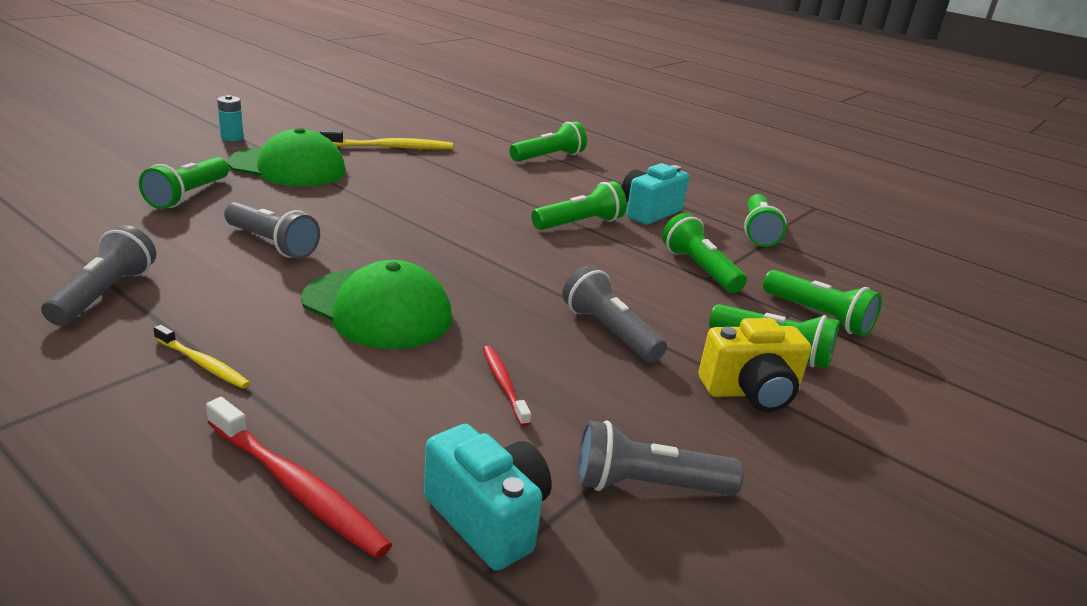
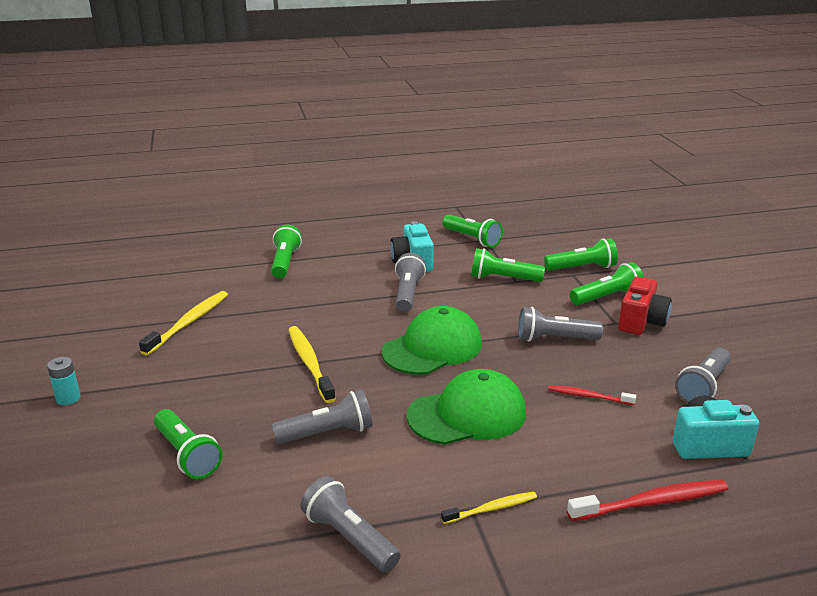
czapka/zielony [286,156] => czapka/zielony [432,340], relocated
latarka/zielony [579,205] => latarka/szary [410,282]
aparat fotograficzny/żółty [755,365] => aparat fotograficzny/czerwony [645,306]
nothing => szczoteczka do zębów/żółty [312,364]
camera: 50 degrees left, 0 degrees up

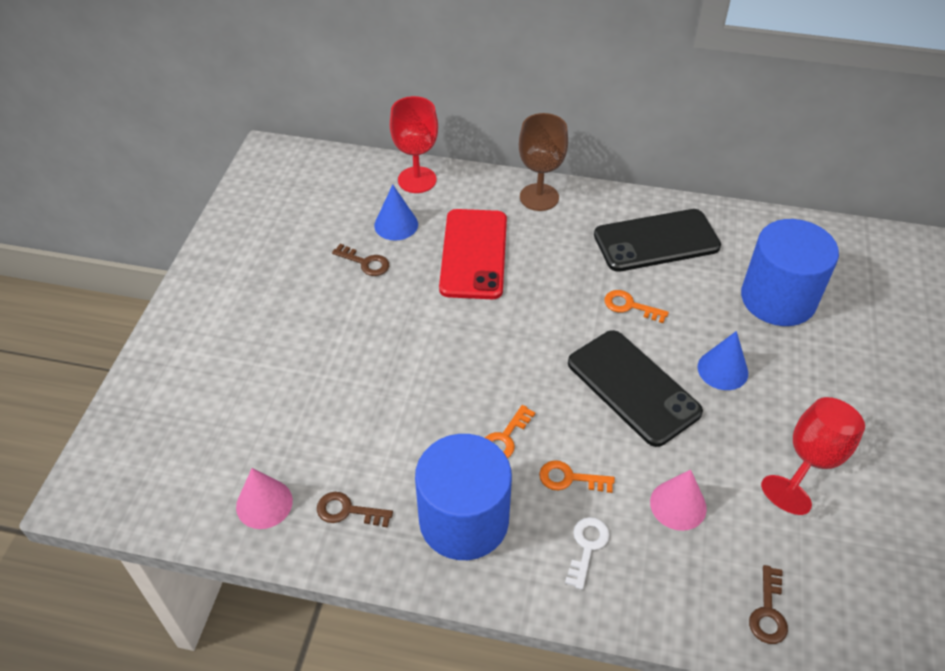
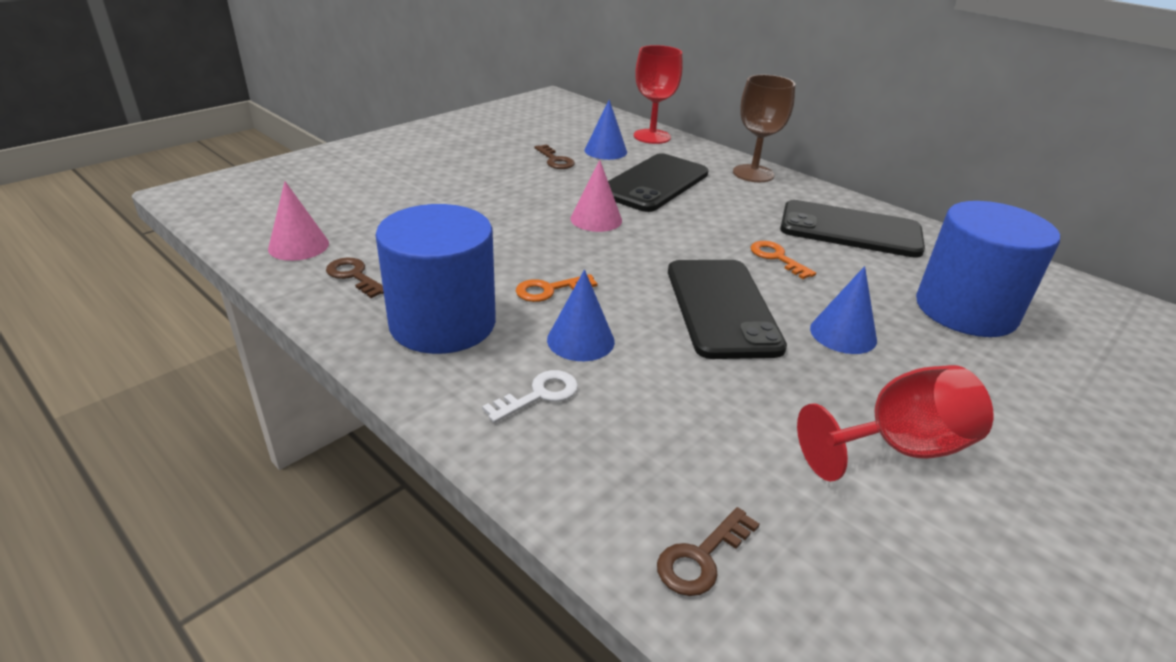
telefon/czerwony [473,254] => telefon/czarny [658,182]
klucz/pomarańczowy [577,476] => stożek/niebieski [581,315]
stożek/różowy [678,500] => stożek/różowy [596,196], relocated
camera: 30 degrees right, 15 degrees down

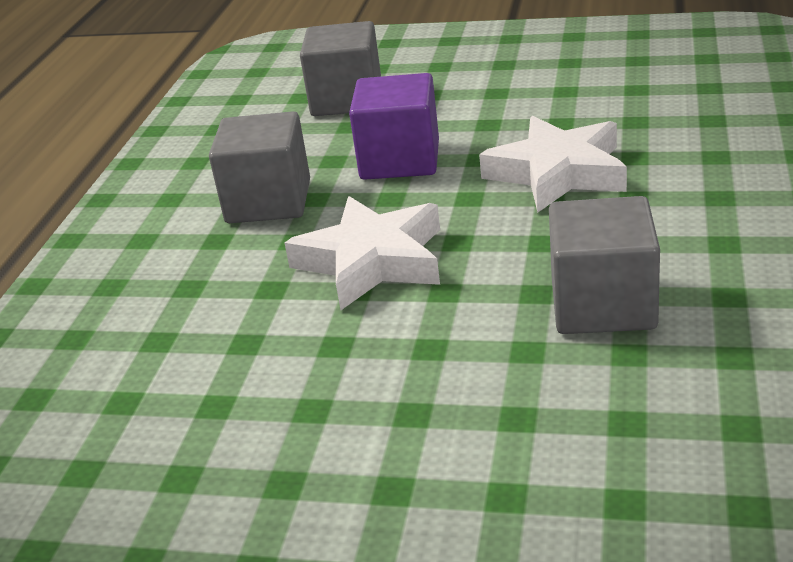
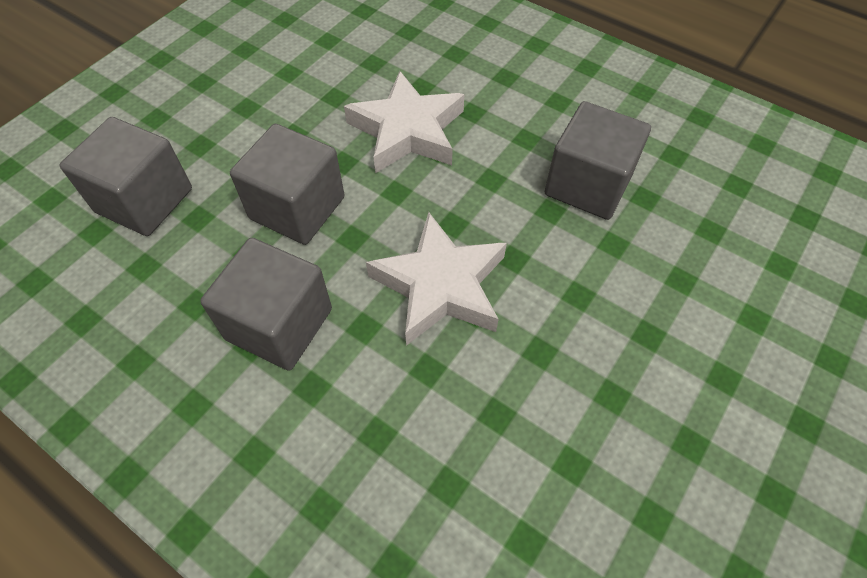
sześcian/fioletowy [394,126] => sześcian/szary [287,184]
camera: 70 degrees left, 25 degrees up

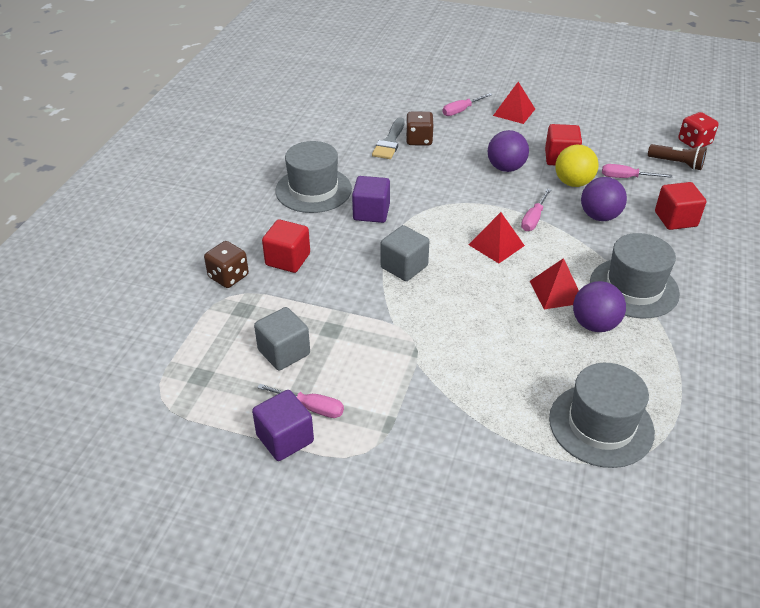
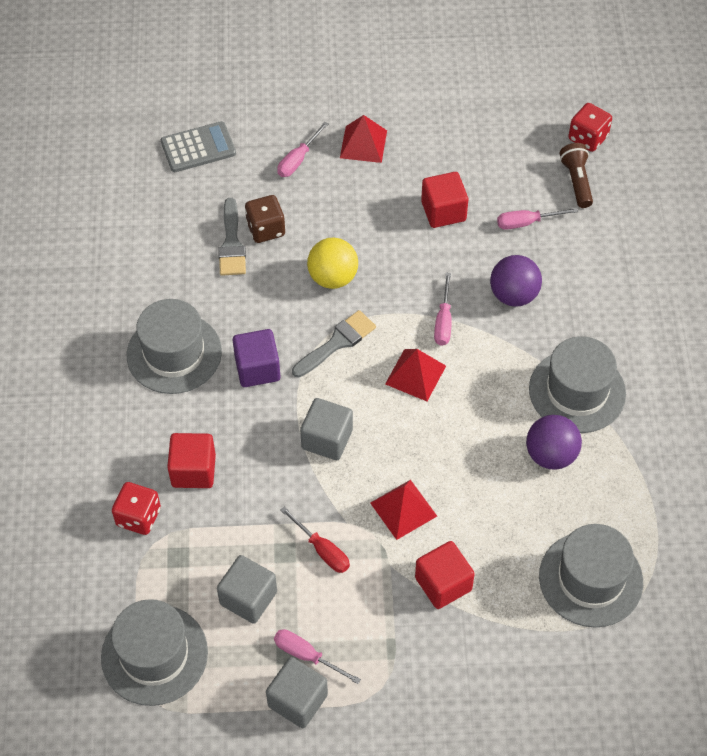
piłka/fioletowy [508,151] => nothing
latarka/brązowy [677,157] => latarka/brązowy [576,175], 105 degrees counterclockwise
piłka/żółty [576,166] => piłka/żółty [332,263], relocated
sześcian/czerwony [680,206] => sześcian/czerwony [445,575], relocated
kostka do gry/brązowy [226,264] => kostka do gry/czerwony [136,508]
piramida/czerwony [554,283] => piramida/czerwony [403,510], relocated
śrubokręt/różowy [300,401] => śrubokręt/różowy [317,656], 150 degrees counterclockwise
sześcian/fioletowy [283,425] => sześcian/szary [297,692]
nothing => kalkulator/szary [198,146]
nothing => pędzel/szary [334,344]
nothing => śrubokręt/czerwony [315,539]
nothing => kapelusz/szary [154,652]
camera: 20 degrees left, 15 degrees up

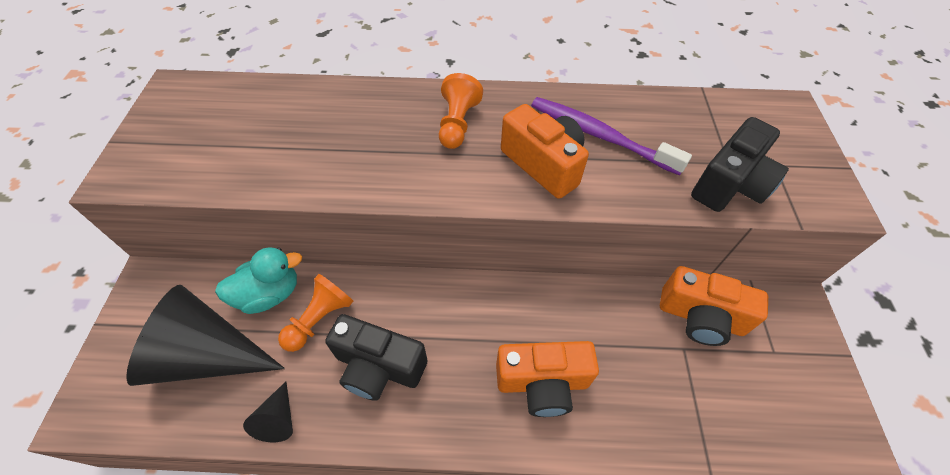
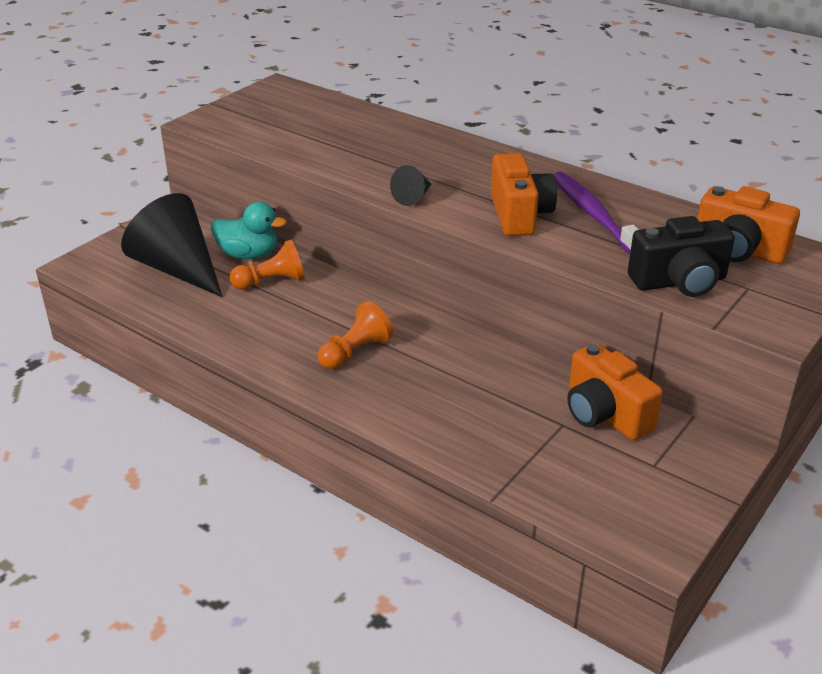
pionek/pomarańczowy [461,111] => pionek/pomarańczowy [355,335], relocated
aparat fotograficzny/czarny [376,357] => nothing
aparat fotograficzny/pomarańczowy [547,379] => aparat fotograficzny/pomarańczowy [748,225], relocated
stożek/czarny [268,412] => stożek/czarny [410,185], relocated
camera: 35 degrees right, 20 degrees down

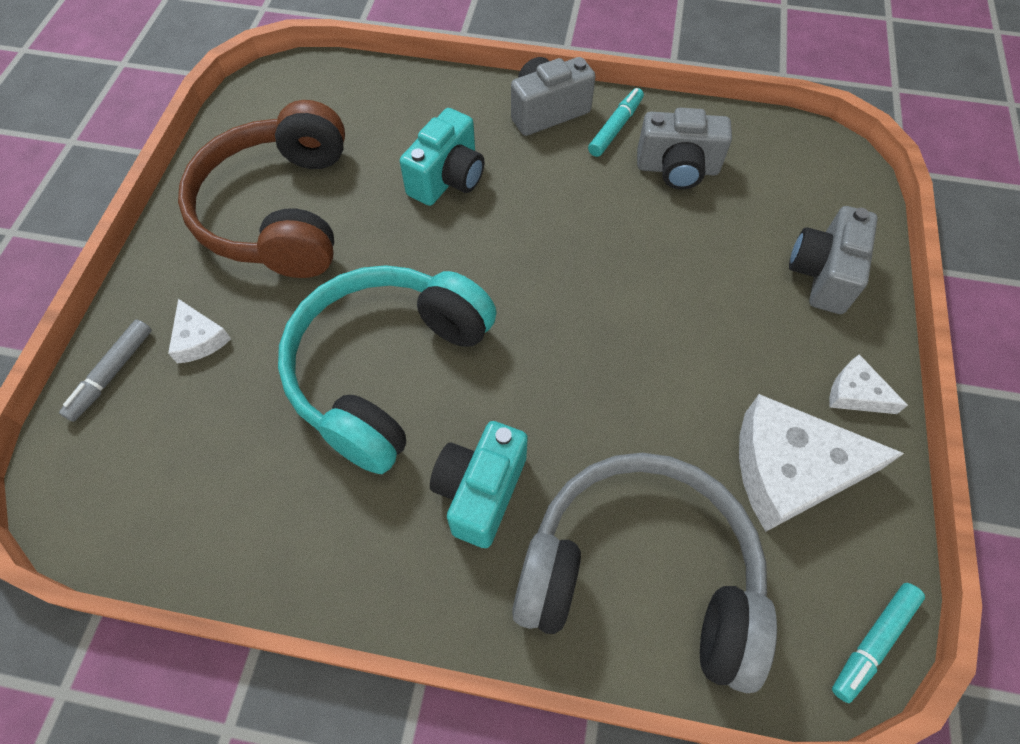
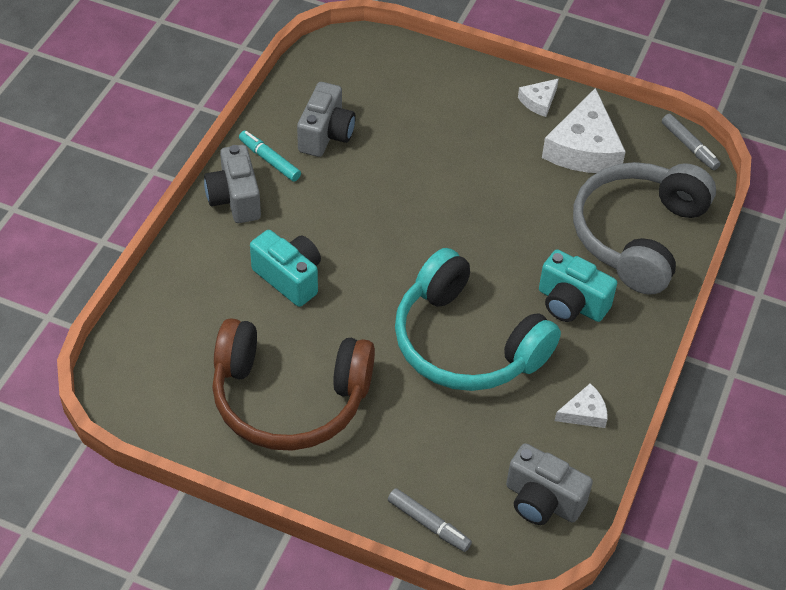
aparat fotograficzny/szary [833,260] => aparat fotograficzny/szary [549,484], relocated
ser/biały [199,331] => ser/biały [581,405], relocated
flamaster/turkusowy [878,643] => flamaster/szary [691,142]
camera: 80 degrees left, 10 degrees down

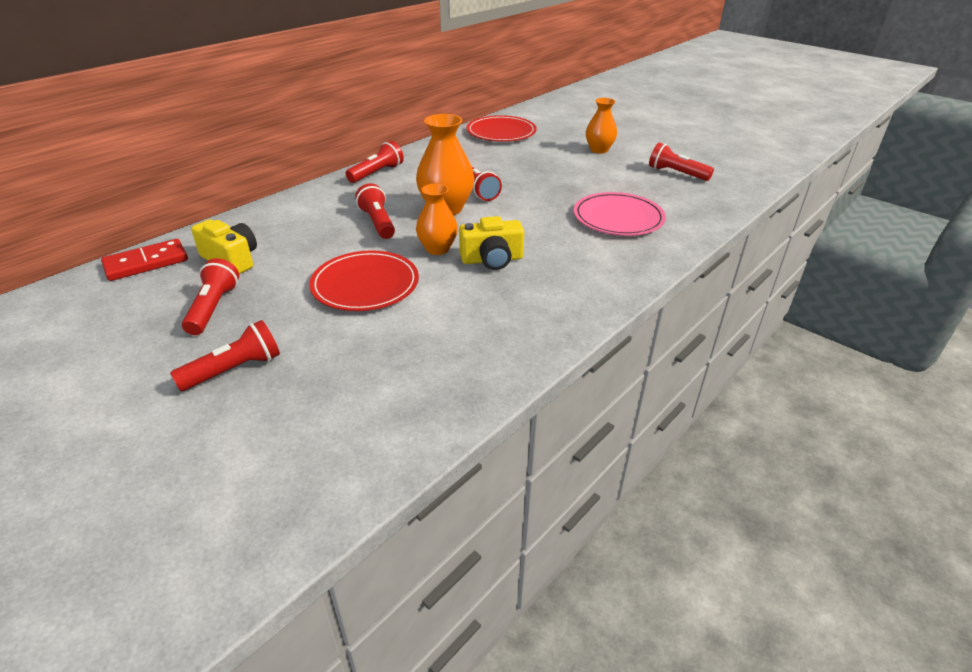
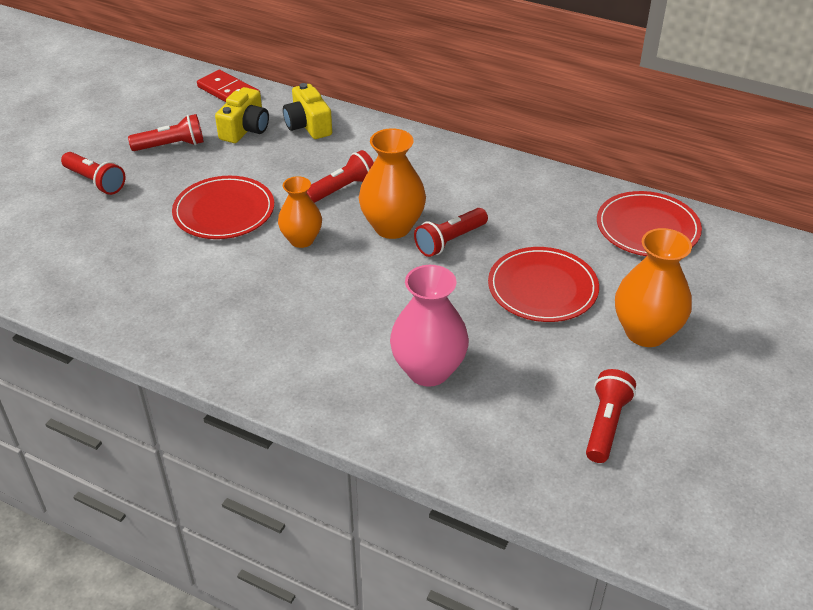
wazon/pomarańczowy [601,126] => wazon/pomarańczowy [653,287], x1.53
latarka/czerwony [375,162] => nothing
talerz/różowy [620,214] => wazon/różowy [429,326]
aparat fotograficzny/żółty [491,243] => aparat fotograficzny/żółty [307,111], relocated
nothing => talerz/czerwony [543,284]
camera: 75 degrees right, 5 degrees up

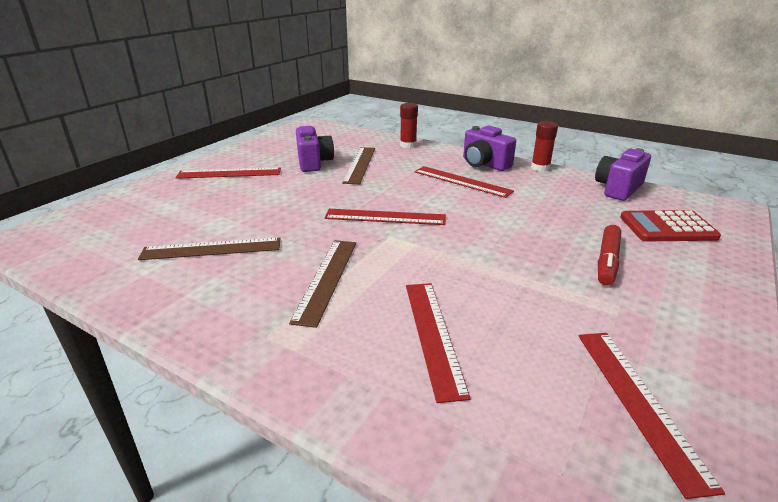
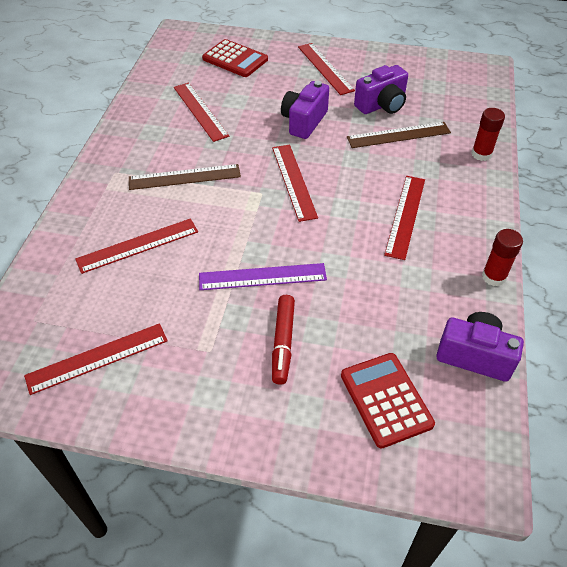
aparat fotograficzny/fioletowy [489,148] => aparat fotograficzny/fioletowy [305,110], relocated
flamaster/czerwony [609,255] => flamaster/czerwony [283,340], 90 degrees counterclockwise
linijka/brązowy [209,248] => linijka/czerwony [201,112]
nothing => kalkulator/czerwony [235,58]
nothing => linijka/fioletowy [263,276]
camera: 70 degrees right, 20 degrees up

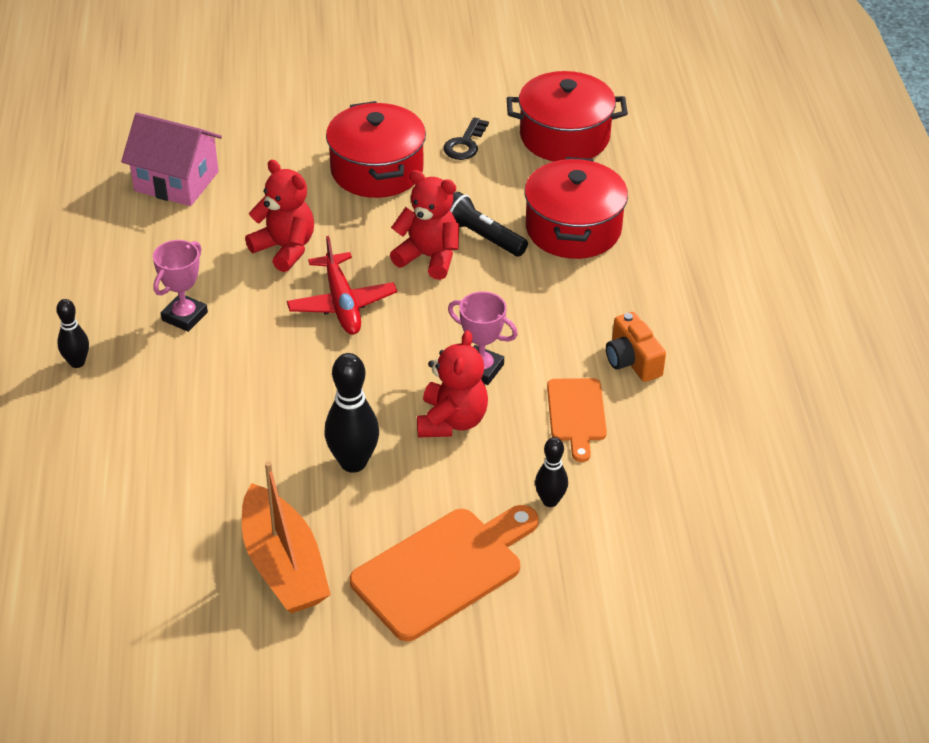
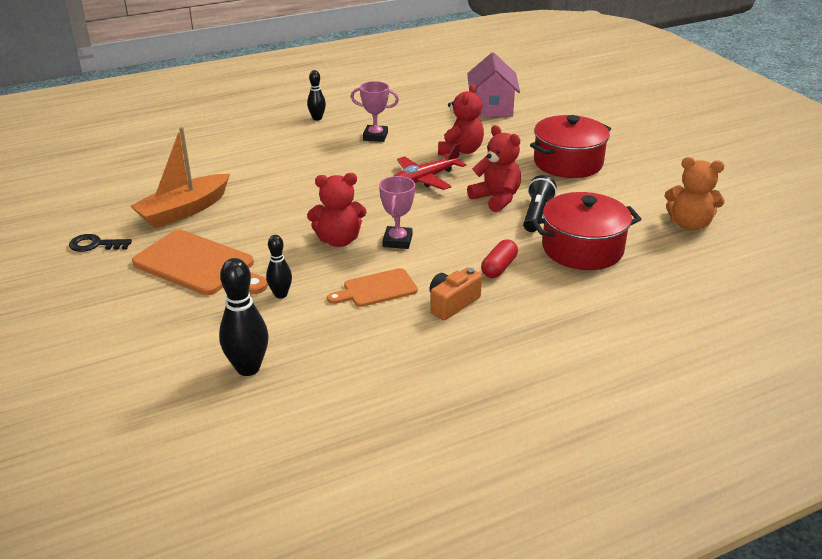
garnek/czerwony [567,116] => miś/pomarańczowy [695,193]
klucz/czarny [466,138] => klucz/czarny [100,243], relocated
miś/czerwony [424,225] => miś/czerwony [494,168], 45 degrees counterclockwise
kręgiel/czarny [351,413] => kręgiel/czarny [243,317], relocated
nothing => kapsułka/czerwony [499,258]
camera: 70 degrees right, 10 degrees down

